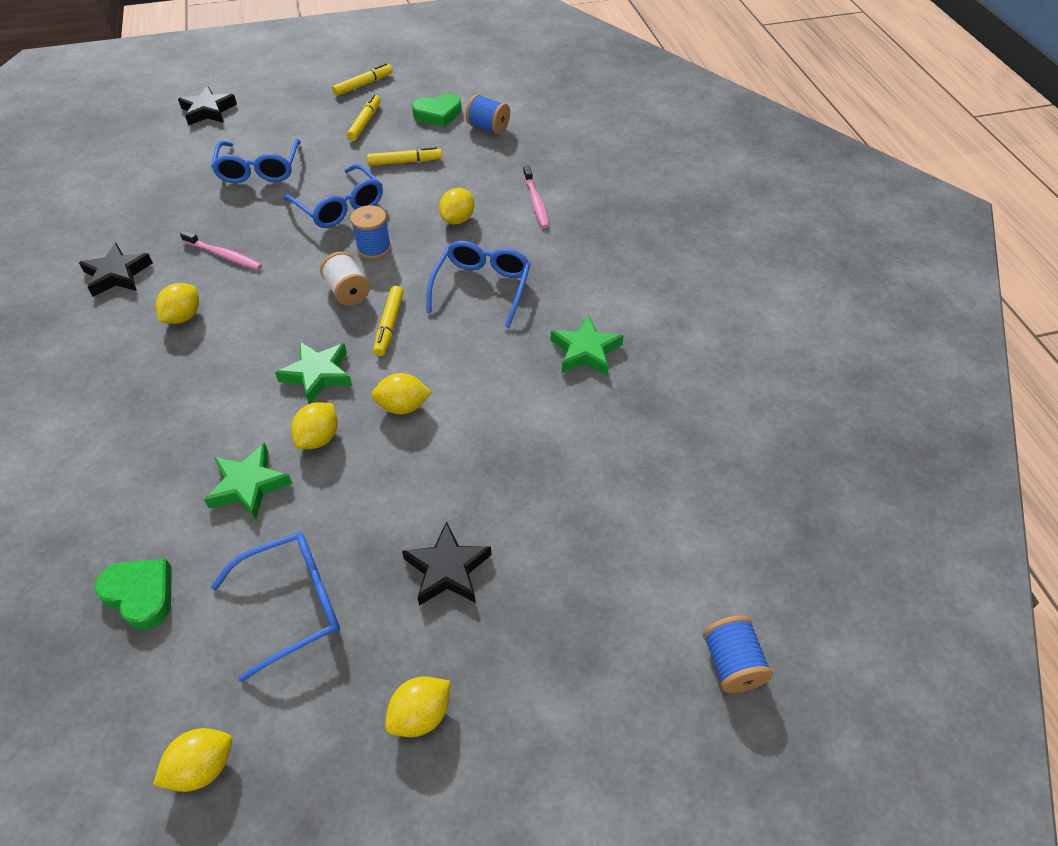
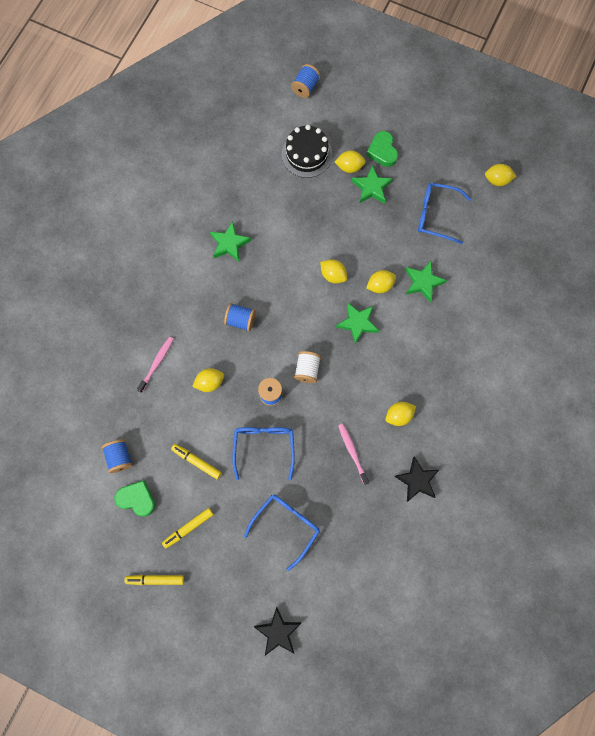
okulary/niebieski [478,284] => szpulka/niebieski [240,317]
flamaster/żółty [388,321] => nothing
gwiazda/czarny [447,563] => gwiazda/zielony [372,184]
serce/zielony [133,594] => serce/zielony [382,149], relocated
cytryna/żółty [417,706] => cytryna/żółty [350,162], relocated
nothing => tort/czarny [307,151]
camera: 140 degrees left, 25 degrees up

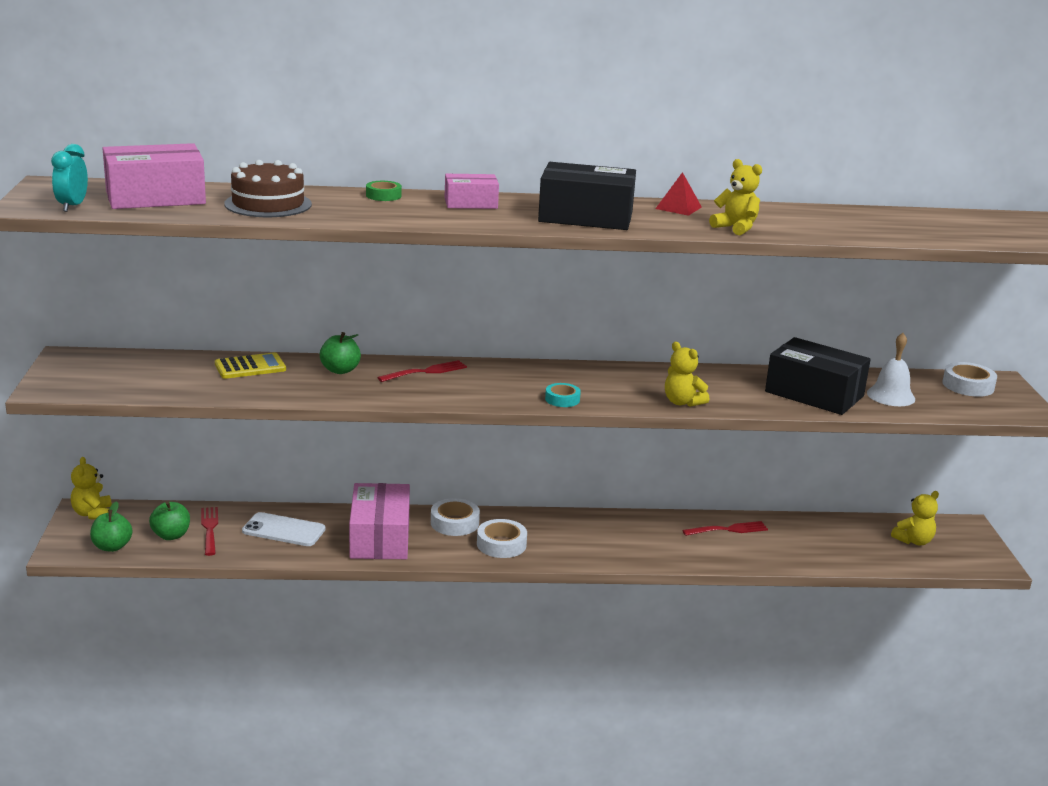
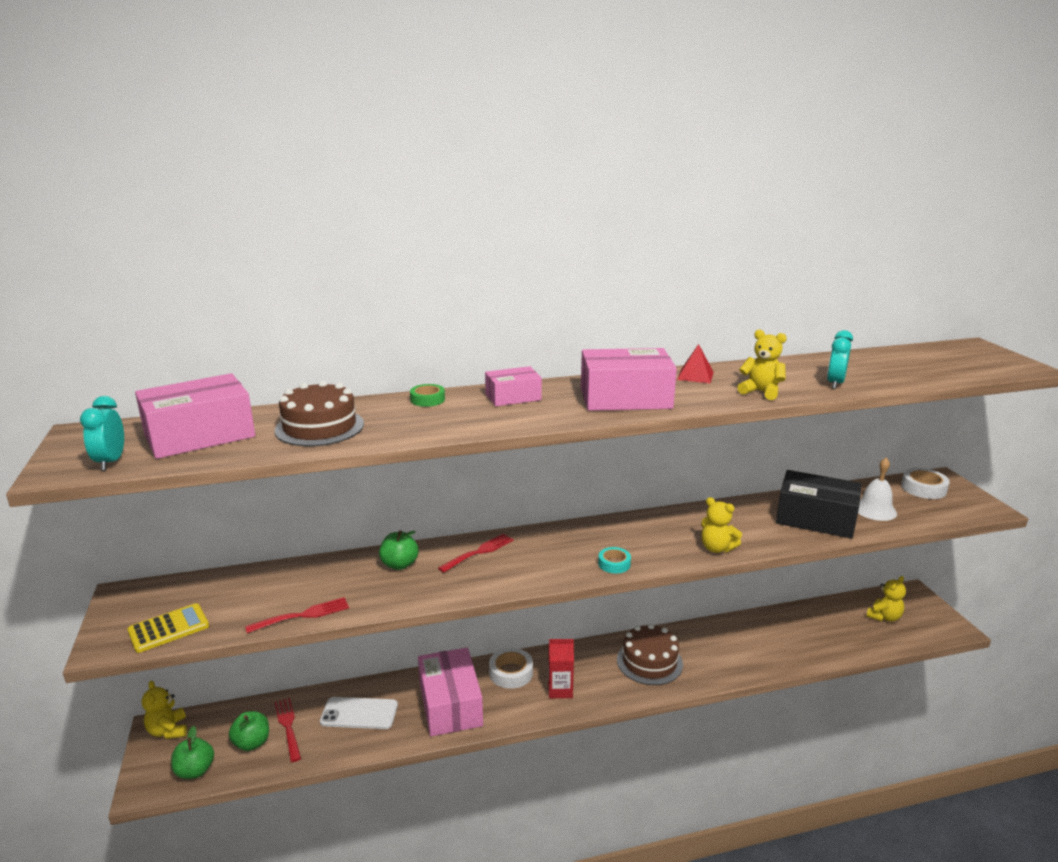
pudełko/czarny [587,196] => pudełko/różowy [629,379]
kalkulator/żółty [250,365] => kalkulator/żółty [168,628], relocated
taśma klejąca/biały [502,538] => karton mleka/czerwony [561,668]
widelec/czerwony [725,528] => widelec/czerwony [297,615], relocated
nothing => budzik/turkusowy [840,359]
nothing => tort/brązowy [650,654]
camera: 10 degrees left, 0 degrees up

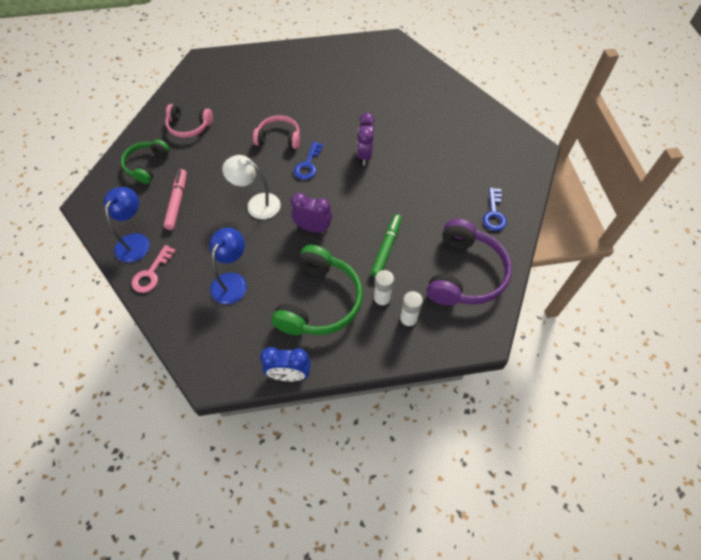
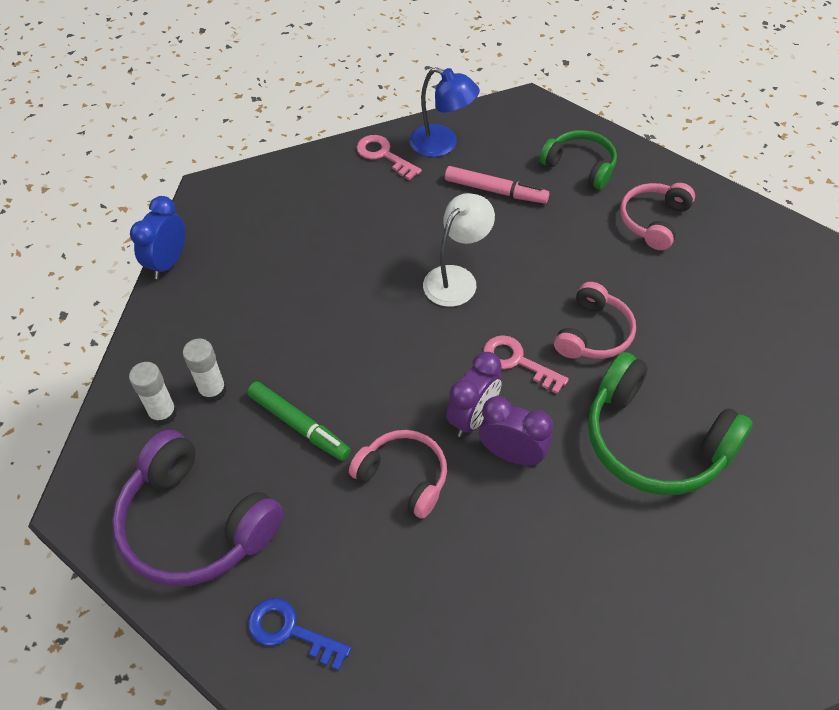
klucz/niebieski [308,161] => klucz/różowy [526,364]
budzik/fioletowy [311,213] => budzik/fioletowy [474,394], relocated
lampka/niebieski [228,265] => nothing
słuchawki/zielony [317,290] => słuchawki/zielony [670,423], relocated
nothing => słuchawki/różowy [398,474]
camera: 110 degrees right, 5 degrees down

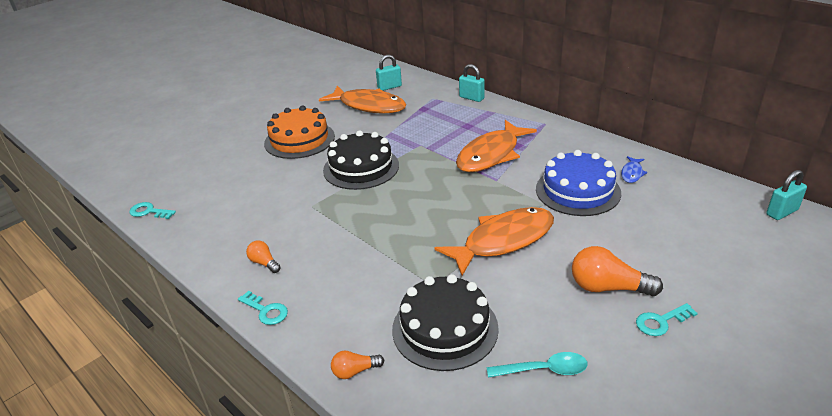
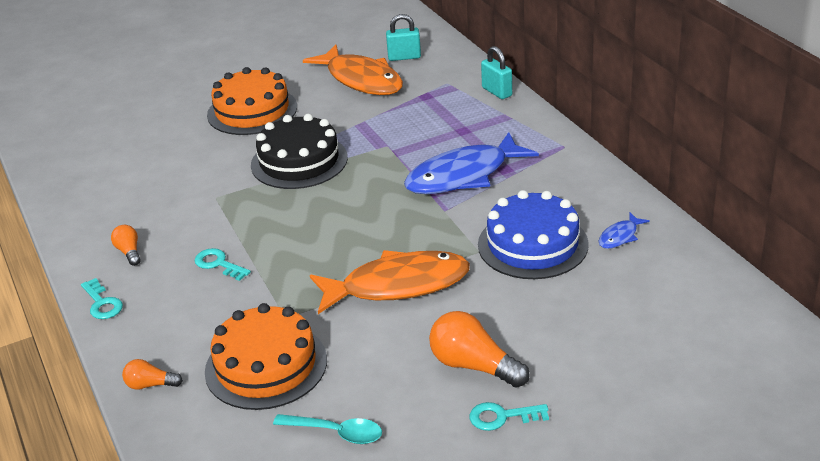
ryba/pomarańczowy [496,146] => ryba/niebieski [471,163]
kłódka/turkusowy [786,195] => nothing
klucz/turkusowy [152,210] => klucz/turkusowy [222,264], relocated
tort/czarny [445,322] => tort/pomarańczowy [266,356]
camera: 20 degrees right, 0 degrees up

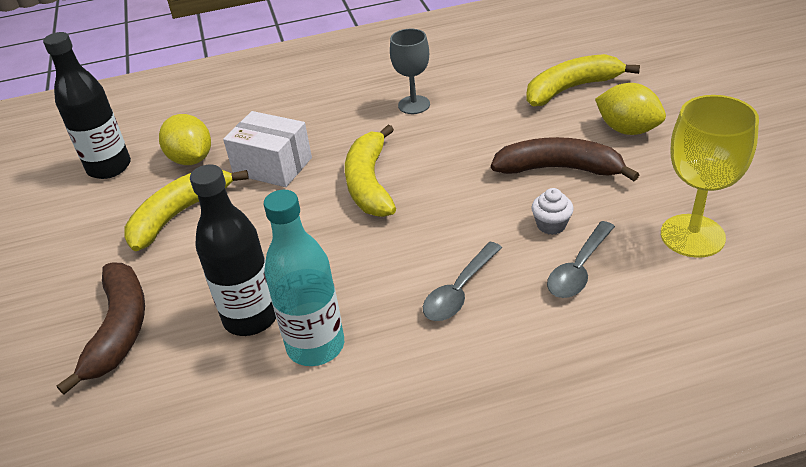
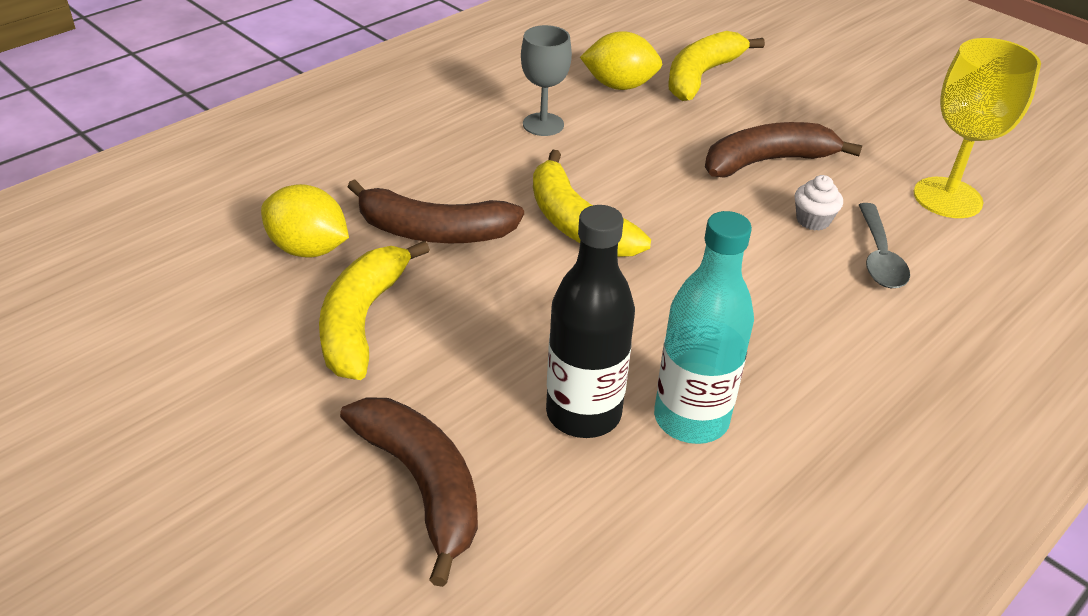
butelka/czarny [87,105] => nothing
cytryna/żółty [630,109] => cytryna/żółty [621,60], relocated
pudełko/biały [267,149] => banan/brązowy [435,211]
łyżka/szary [462,281] => nothing
camera: 35 degrees left, 0 degrees up

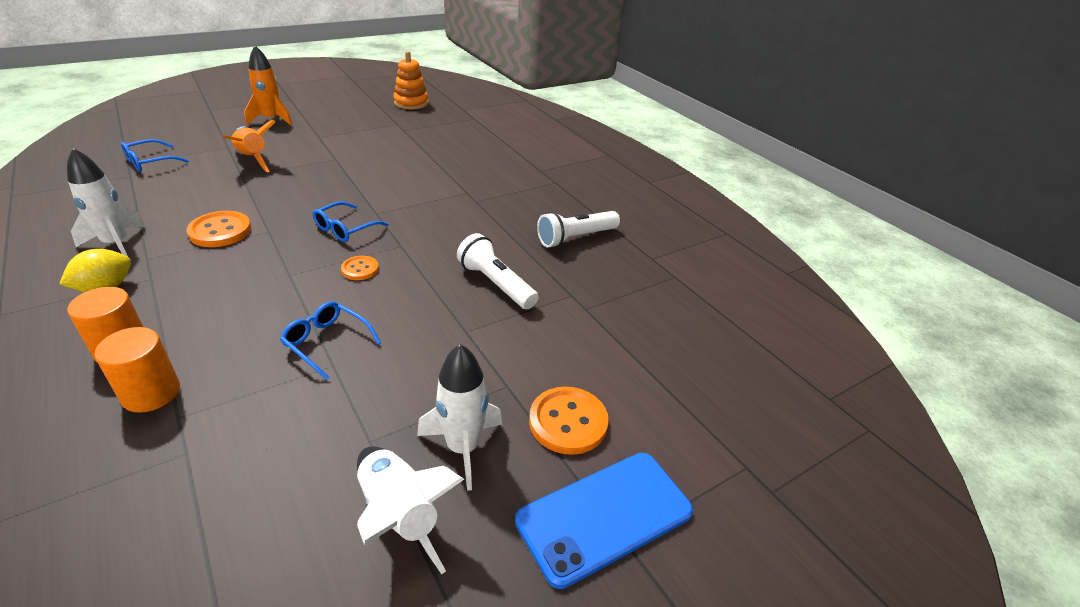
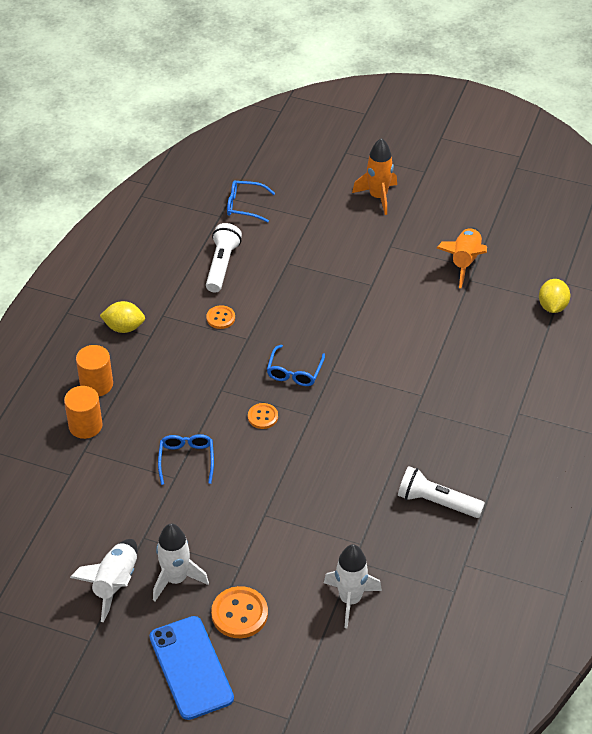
zabawka nakładanka/pomarańczowy [411,80] => nothing
rakieta/pomarańczowy [249,146] => rakieta/pomarańczowy [462,257], relocated
rakieta/biały [106,202] => rakieta/biały [353,586], relocated
okulary/niebieski [351,221] => okulary/niebieski [296,365], 75 degrees counterclockwise
guzik/pomarańczowy [218,229] => guzik/pomarańczowy [220,317], x0.60
latarka/biały [497,271] => latarka/biały [224,257], relocated
telefon/niebieski [604,521] => telefon/niebieski [191,668], 45 degrees clockwise
nothing => cytryna/żółty [554,296]
camera: 55 degrees right, 10 degrees up

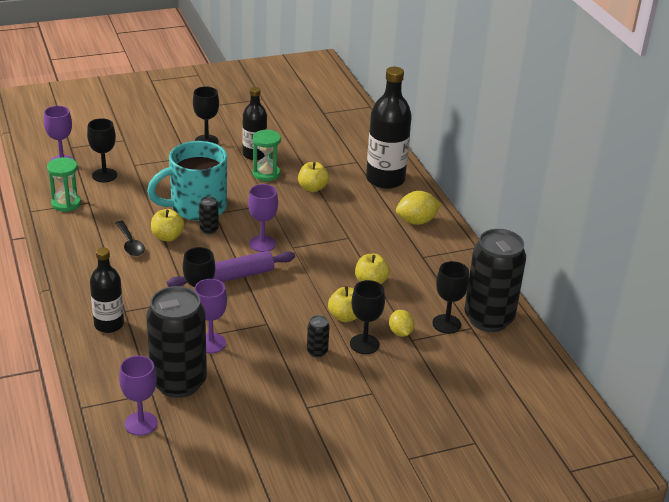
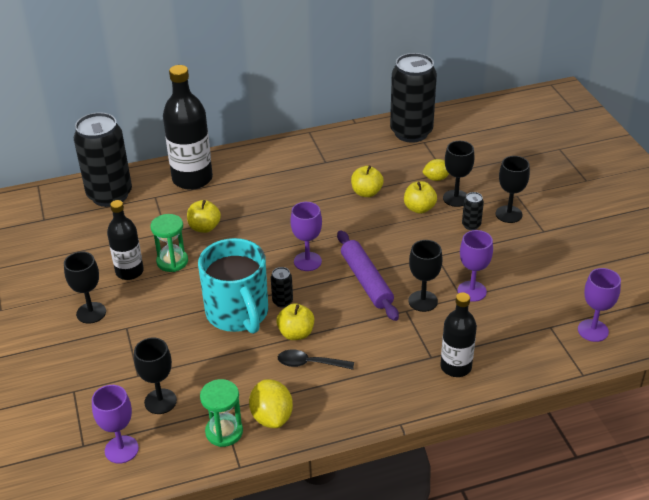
cytryna/żółty [419,208] => cytryna/żółty [271,403], relocated
łyżka/czarny [130,238] => łyżka/czarny [316,360], 150 degrees counterclockwise
kielich/czarny [450,297] => kielich/czarny [513,189], relocated
puszka/czarny [176,342] => puszka/czarny [103,159], relocated
camera: 85 degrees left, 5 degrees up

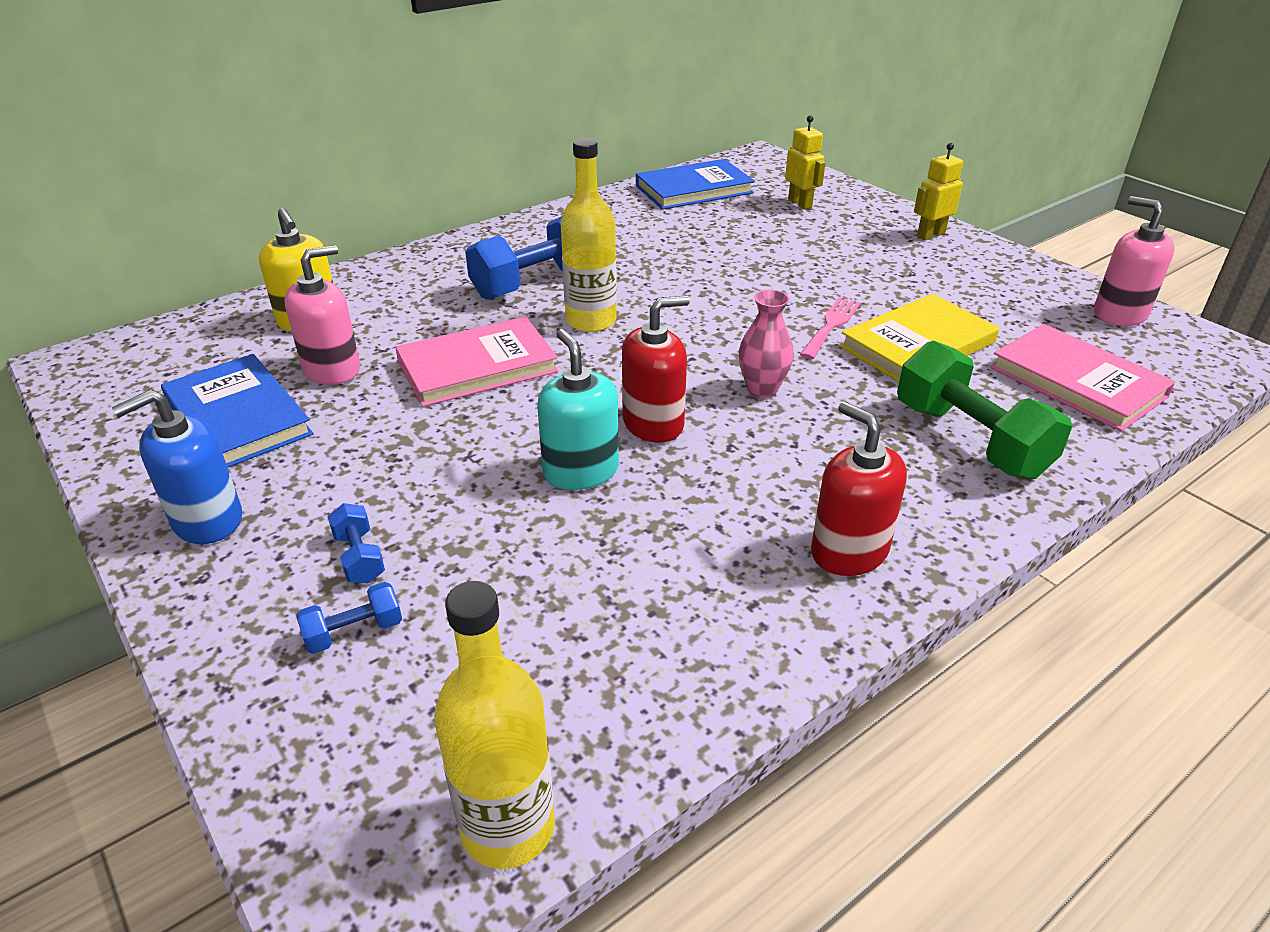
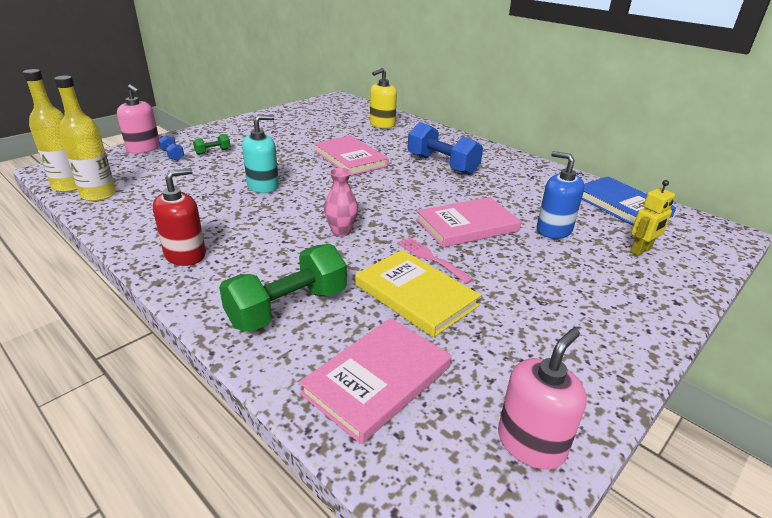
butelka/żółty [589,235] => butelka/żółty [85,138], relocated
robot/żółty [938,191] => nothing
dozownik mydła/różowy [322,315] => dozownik mydła/różowy [138,119], relocated
dozownik mydła/czerwony [656,369] => nothing
widelec/różowy [830,328] => widelec/różowy [435,260], 150 degrees counterclockwise
książka/niebieski [237,410] => nothing
dozownik mydła/niebieski [177,467] => dozownik mydła/niebieski [560,195], relocated
hantel/niebieski [356,543] => hantel/zielony [212,144]
nothing => książka/różowy [469,222]
camera: 80 degrees right, 5 degrees down

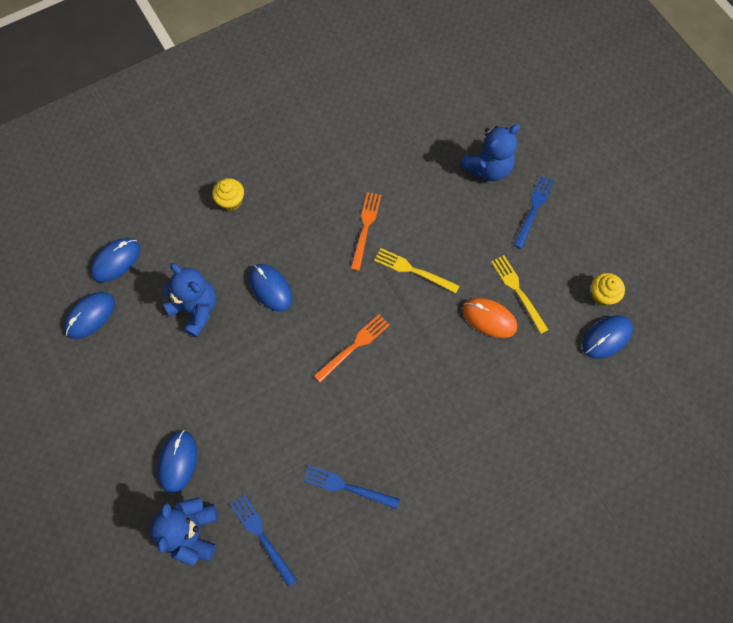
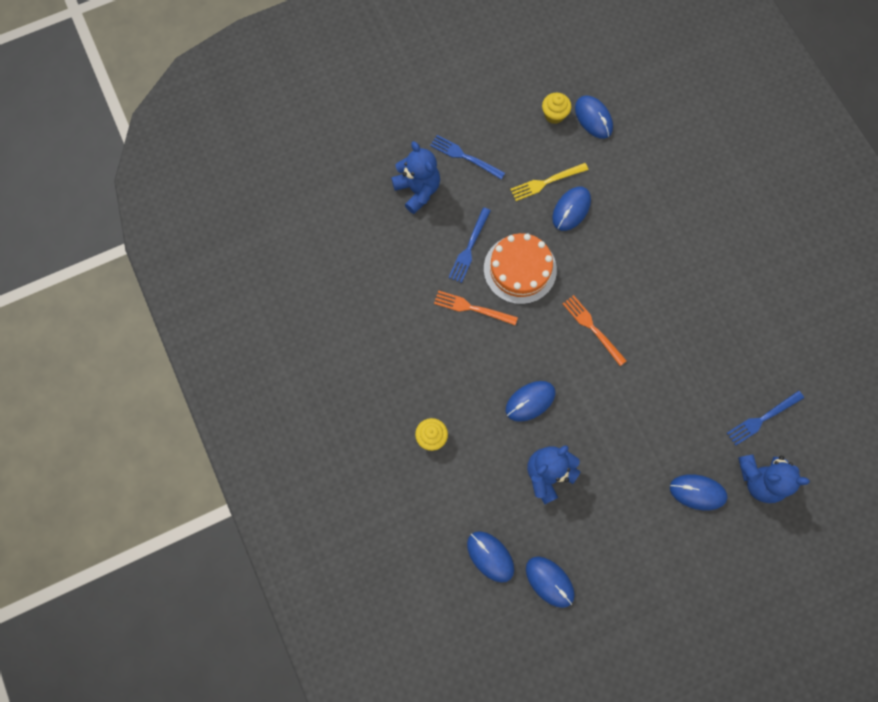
widelec/żółty [416,270] => tort/pomarańczowy [520,268]
myszka/pomarańczowy [490,318] => myszka/niebieski [571,209]
widelec/niebieski [351,487] => widelec/niebieski [469,245], relocated
camera: 85 degrees left, 5 degrees up

